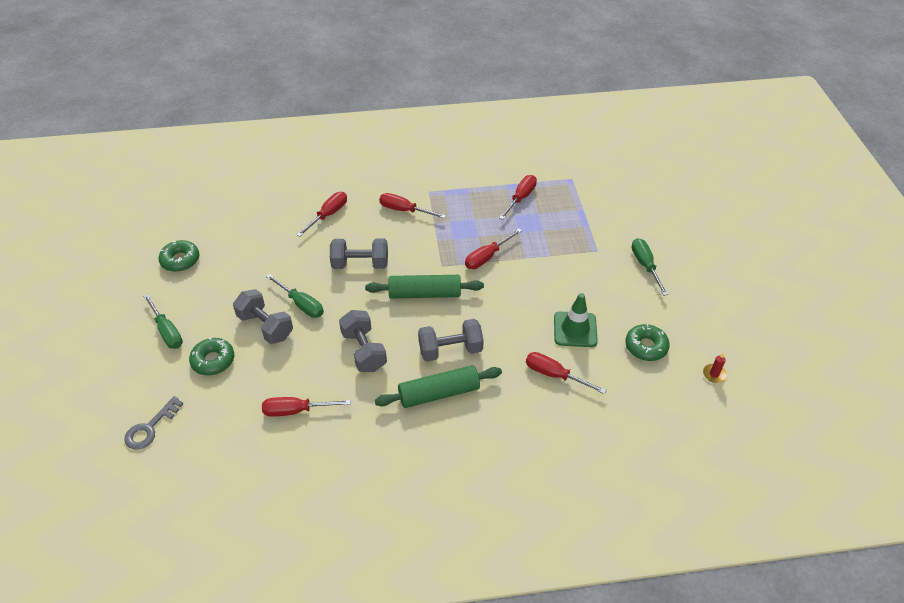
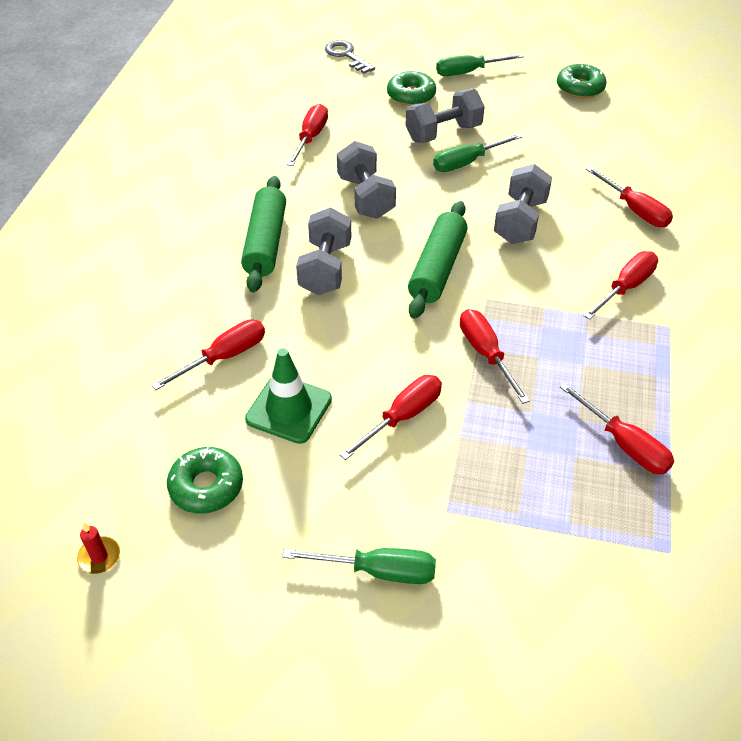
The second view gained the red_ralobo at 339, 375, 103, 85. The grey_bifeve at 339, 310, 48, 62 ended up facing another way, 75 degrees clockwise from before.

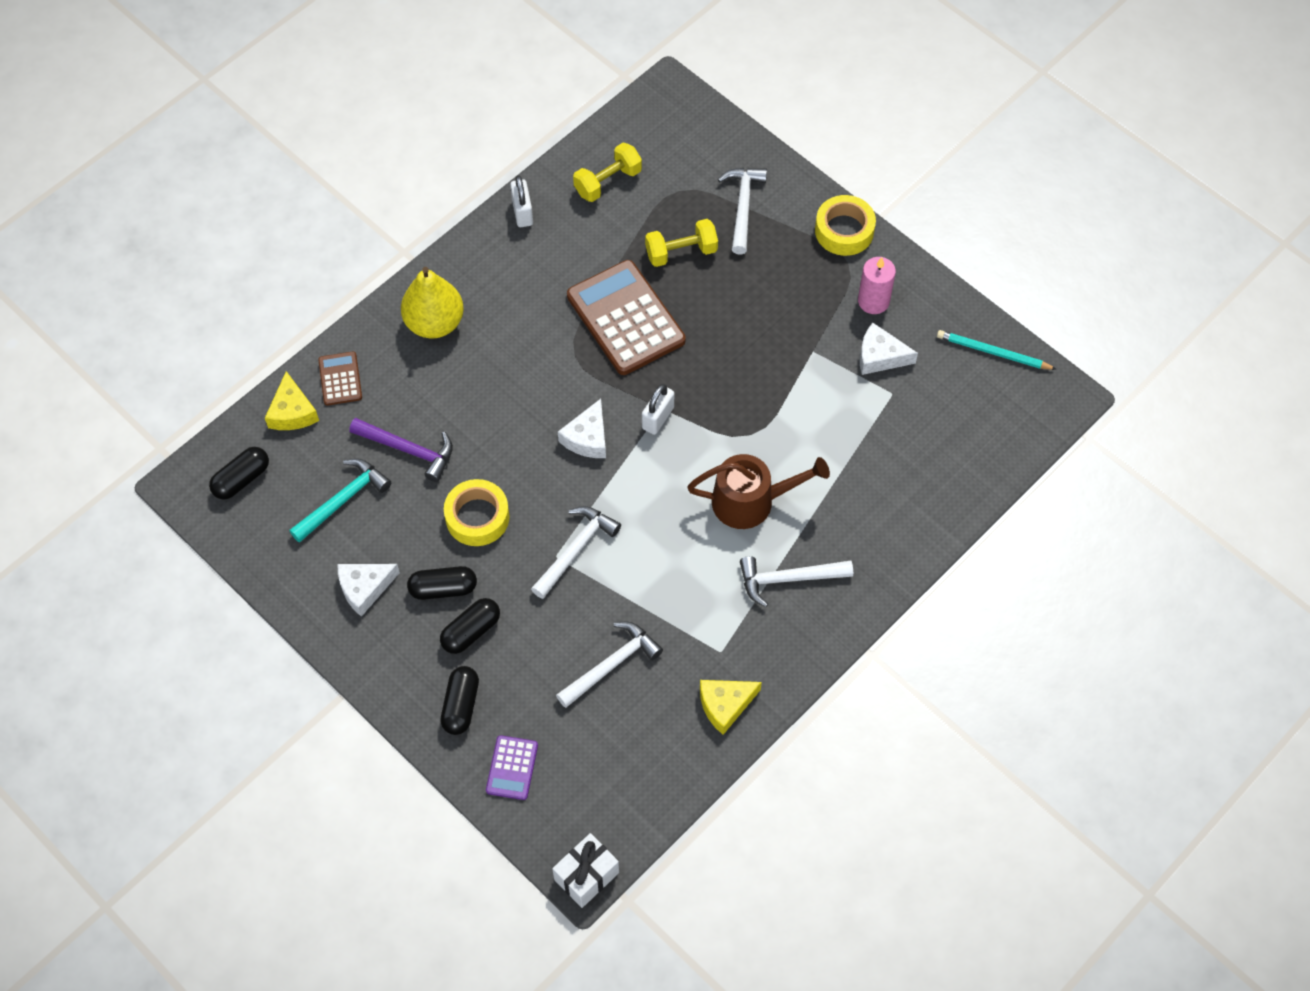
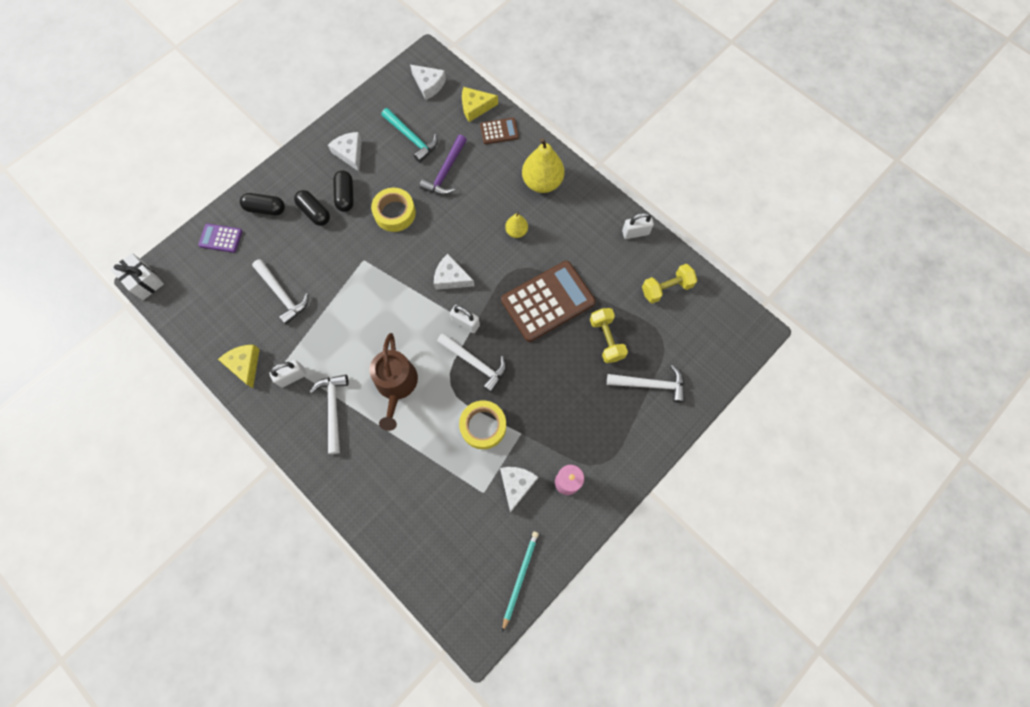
The second view gained the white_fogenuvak at 269, 360, 38, 27. The second view gained the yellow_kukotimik at 505, 212, 23, 26. The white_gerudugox ended up elsewhere, having gone from 531, 506, 90, 93 to 437, 333, 70, 60. The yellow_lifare ended up elsewhere, having gone from 815, 195, 61, 61 to 459, 400, 47, 49. Where the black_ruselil stood at 209, 447, 60, 53, the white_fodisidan came to stand at 410, 65, 36, 35. The yellow_bifeve at 573, 143, 69, 59 ended up facing another way, 75 degrees counterclockwise from before.

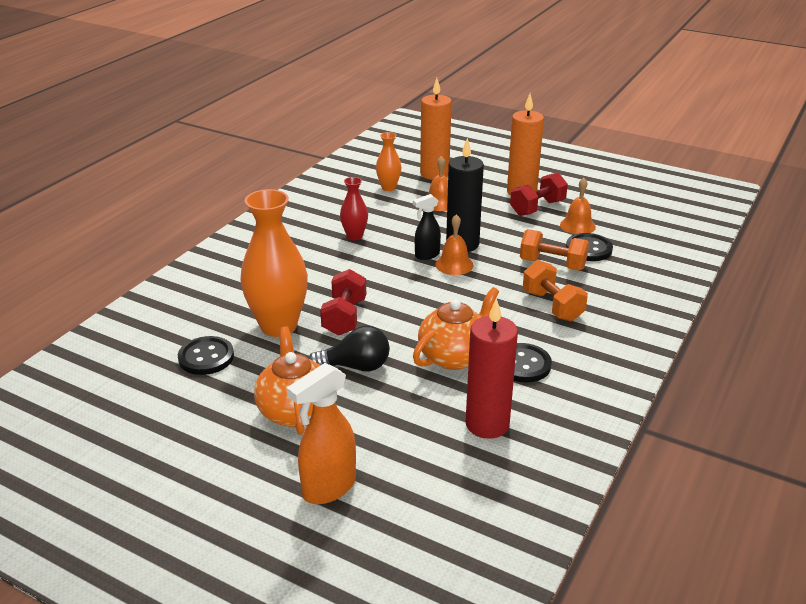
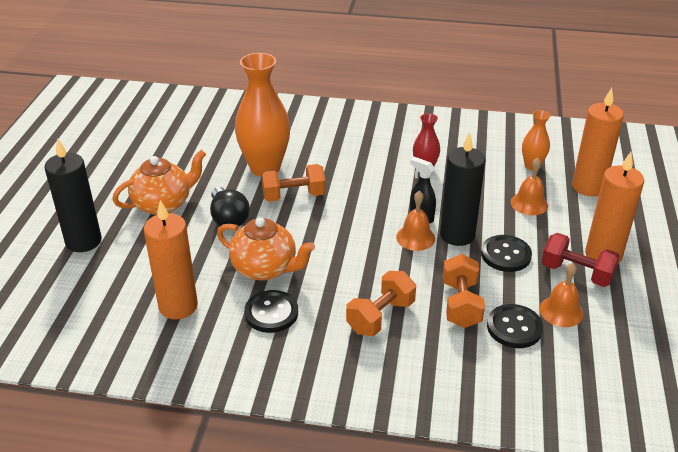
The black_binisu ended up elsewhere, having gone from 178, 336, 56, 39 to 481, 235, 51, 37. Where the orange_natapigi stood at 287, 363, 69, 141, the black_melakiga came to stand at 45, 138, 57, 114. What was the red_bifeve at 320, 269, 46, 67 turned into the orange_bifeve at 261, 164, 65, 38. What was the red_melakiga at 466, 298, 52, 141 turned into the orange_melakiga at 144, 200, 54, 119.

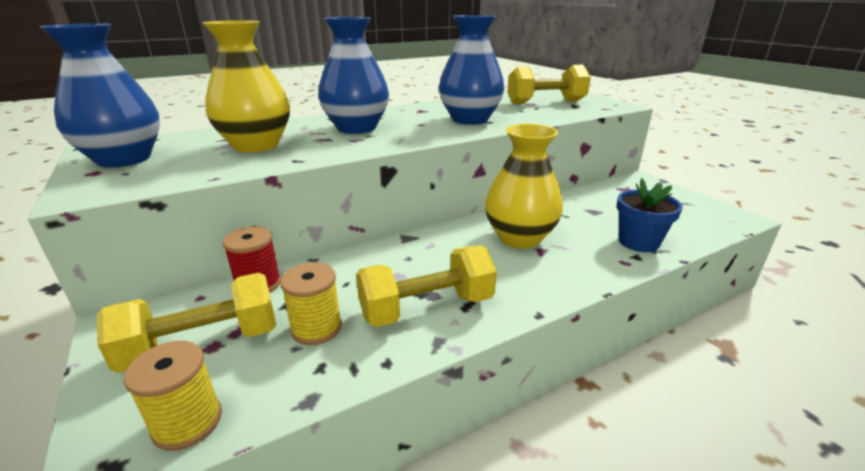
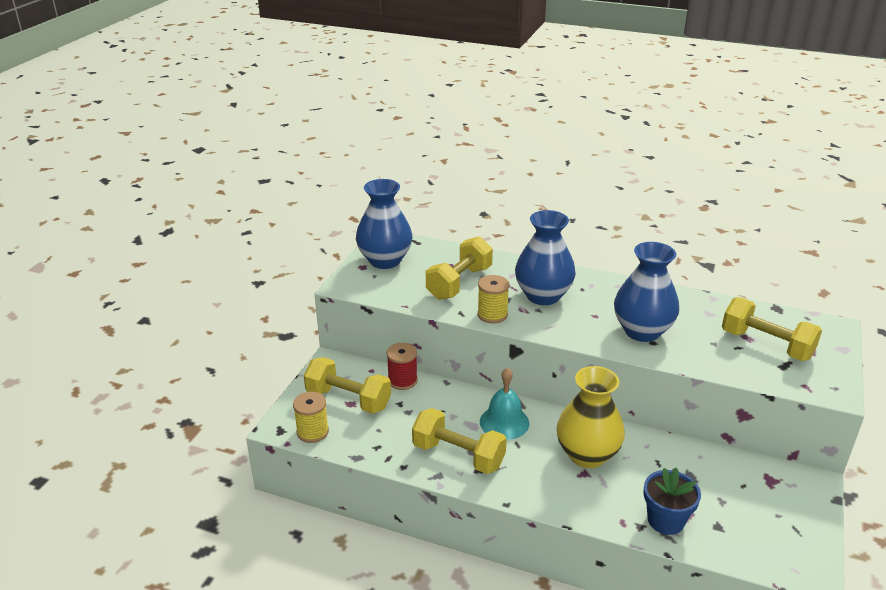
The second view gained the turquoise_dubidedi at 480, 367, 49, 73. The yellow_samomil ended up elsewhere, having gone from 280, 262, 62, 83 to 477, 275, 32, 48. Where the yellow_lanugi stood at 203, 20, 87, 133, the yellow_bifeve came to stand at 426, 236, 67, 64.

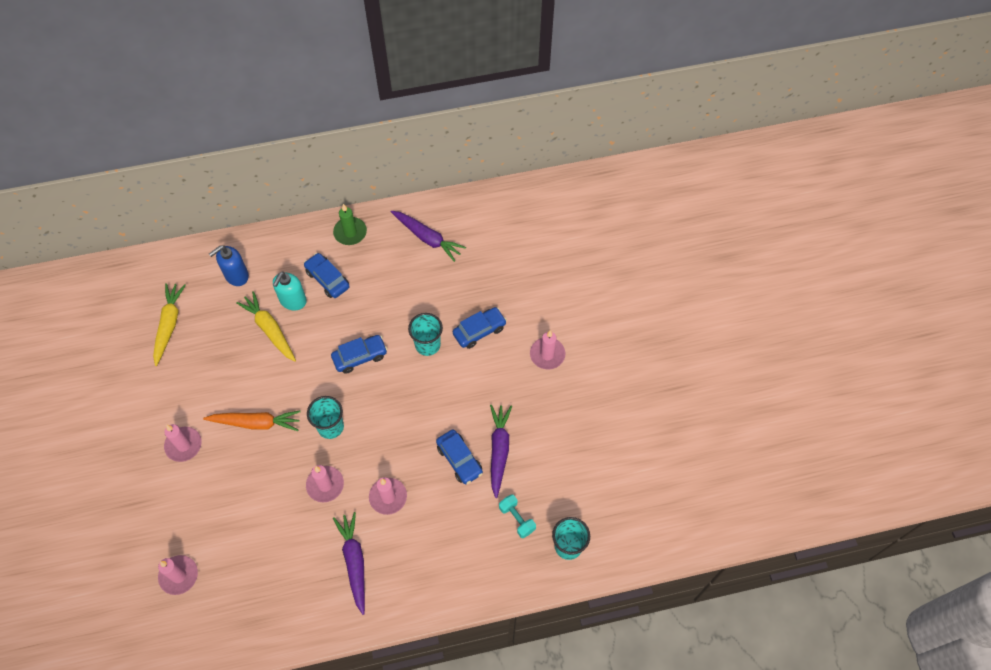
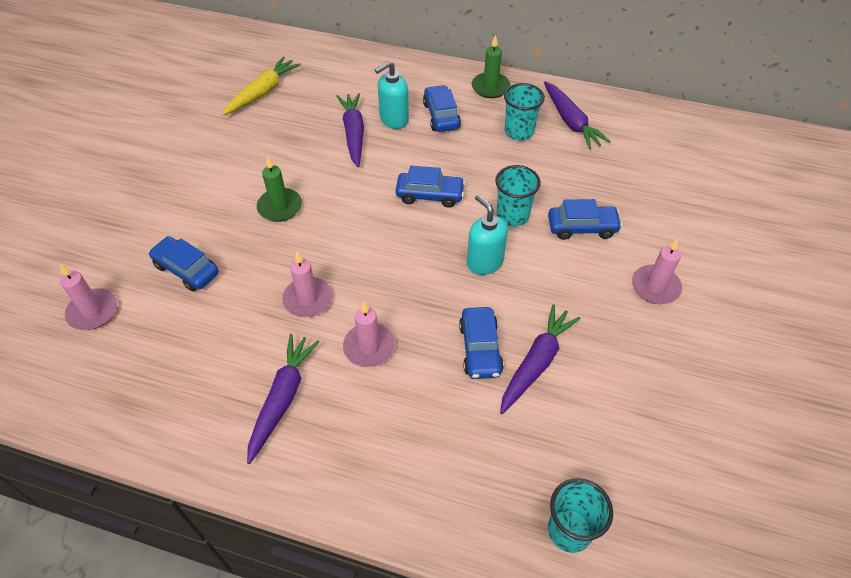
The second view lost the pink_melakiga at 164, 424, 38, 38. The second view lost the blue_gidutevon at 209, 245, 40, 41. The second view lost the turquoise_bifeve at 499, 494, 37, 44. The second view gained the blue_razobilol at 148, 236, 71, 55. The second view gained the turquoise_gidutevon at 467, 194, 41, 81. The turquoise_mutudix ended up elsewhere, having gone from 307, 396, 37, 43 to 504, 83, 41, 57. Where the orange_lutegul stood at 203, 411, 98, 20, the green_melakiga came to stand at 257, 156, 45, 66. What was the yellow_lutegul at 236, 291, 60, 71 turned into the purple_lutegul at 336, 93, 28, 74.

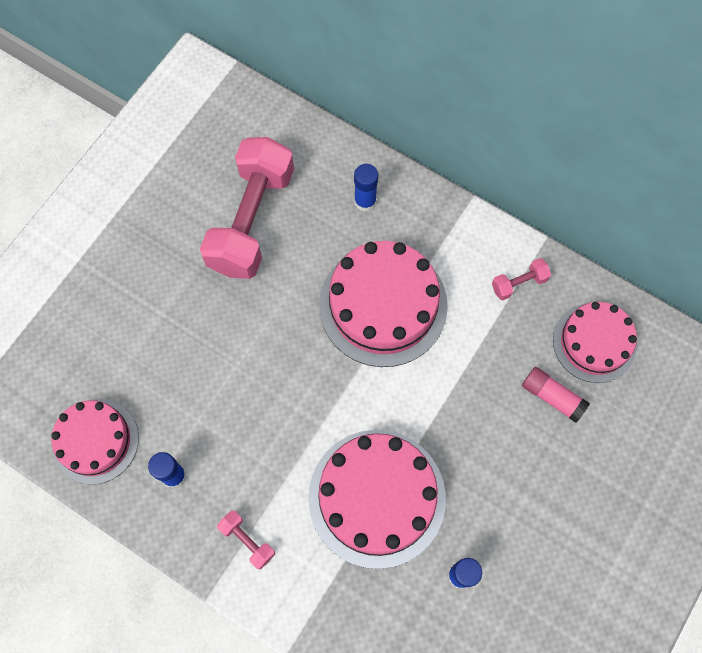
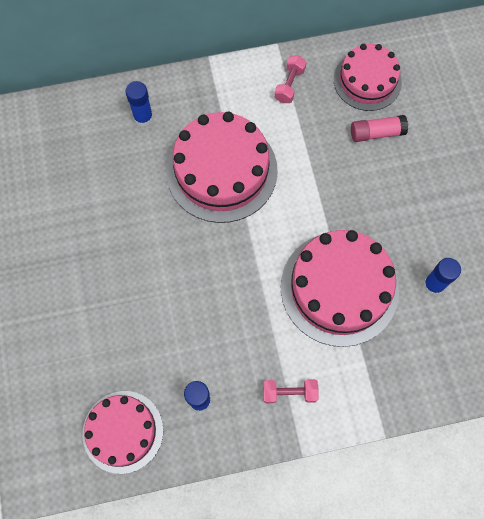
The second view lost the pink_bifeve at 200, 137, 94, 142.

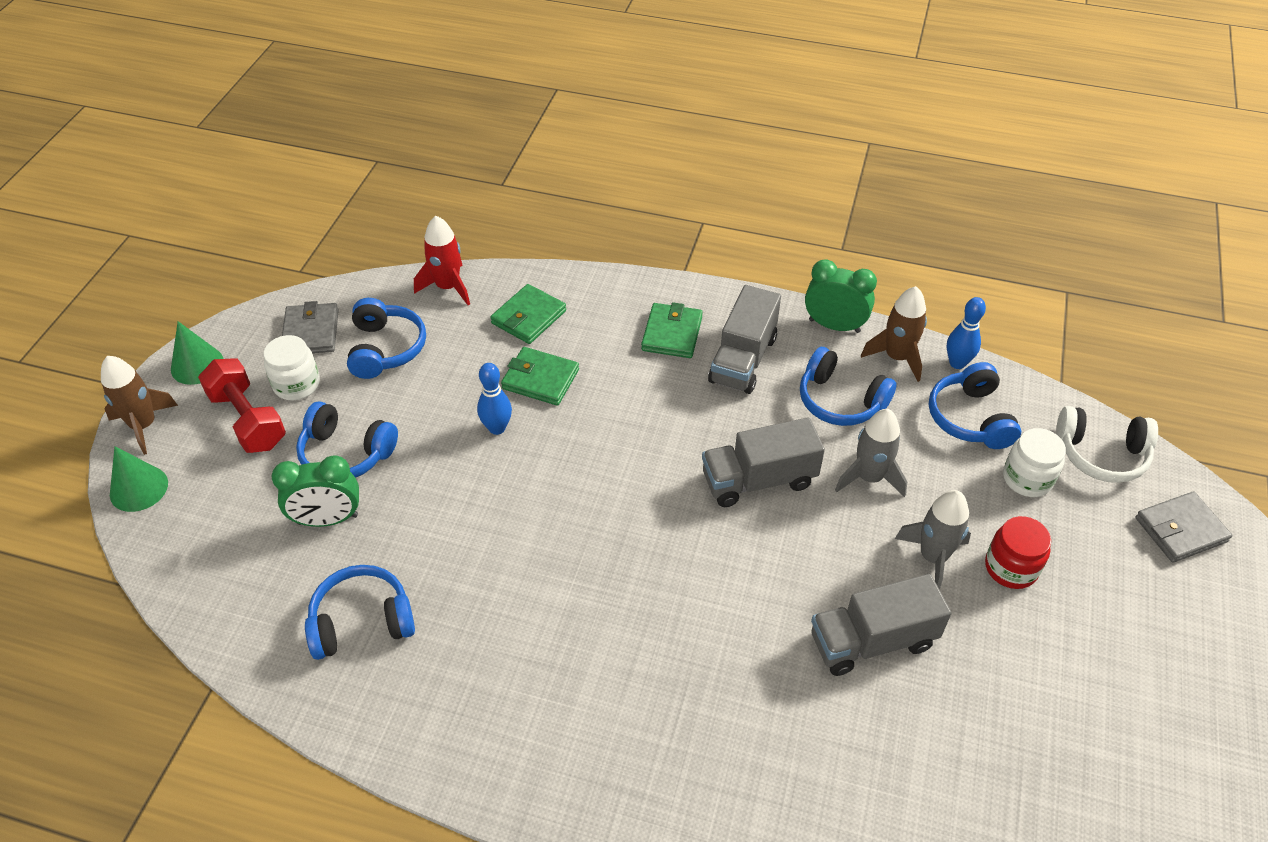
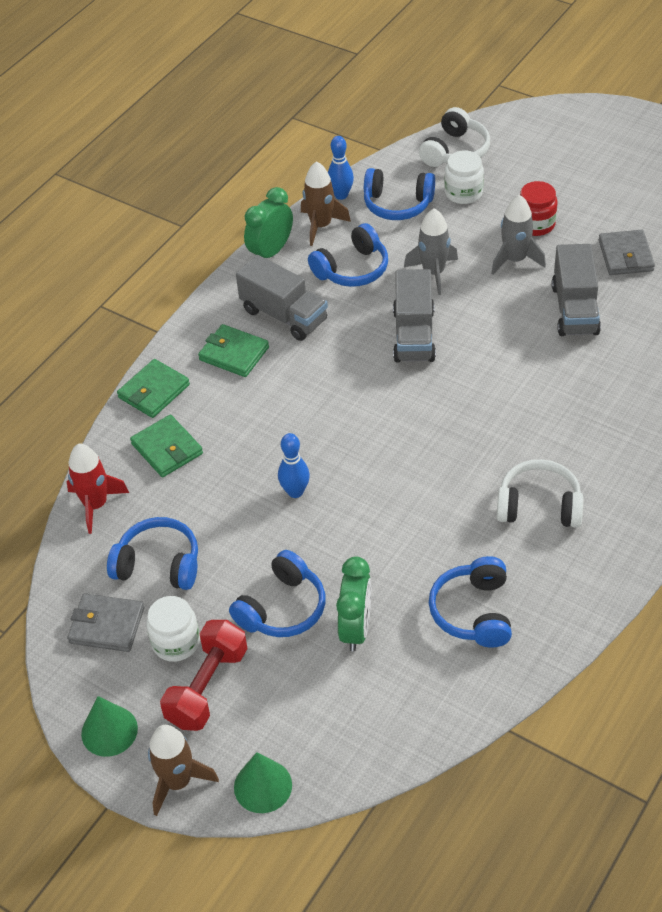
The second view gained the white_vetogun at 496, 459, 87, 69. The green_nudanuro ended up elsewhere, having gone from 501, 347, 78, 59 to 117, 359, 73, 59. The grey_nudanuro ended up elsewhere, having gone from 1136, 491, 96, 72 to 599, 230, 56, 45. The red_bifeve at 198, 358, 88, 95 ended up facing another way, 45 degrees counterclockwise from before.

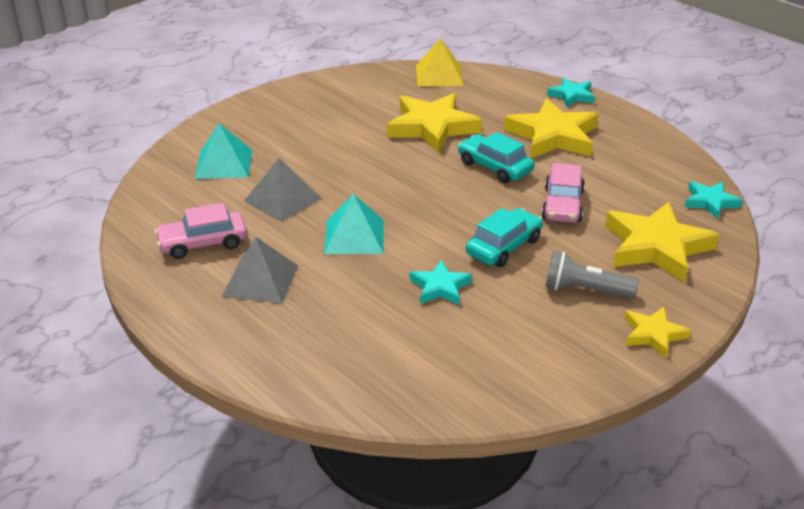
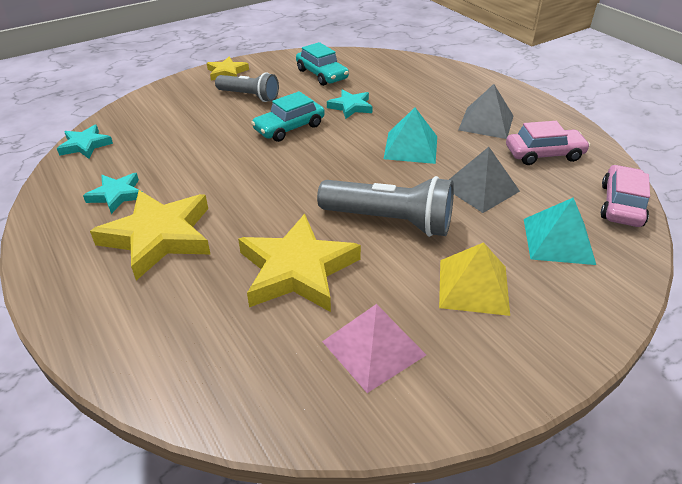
The second view lost the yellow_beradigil at 605, 201, 115, 82. The second view gained the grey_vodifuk at 317, 176, 137, 61. The second view gained the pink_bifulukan at 322, 304, 104, 89. The yellow_bifulukan ended up elsewhere, having gone from 416, 38, 48, 48 to 439, 242, 71, 74. The turquoise_razobilol ended up elsewhere, having gone from 458, 132, 76, 51 to 296, 42, 53, 44. The pink_razobilol ended up elsewhere, having gone from 542, 163, 43, 60 to 601, 165, 49, 62. The turquoise_beradigil ended up elsewhere, having gone from 547, 78, 48, 29 to 83, 173, 58, 41.

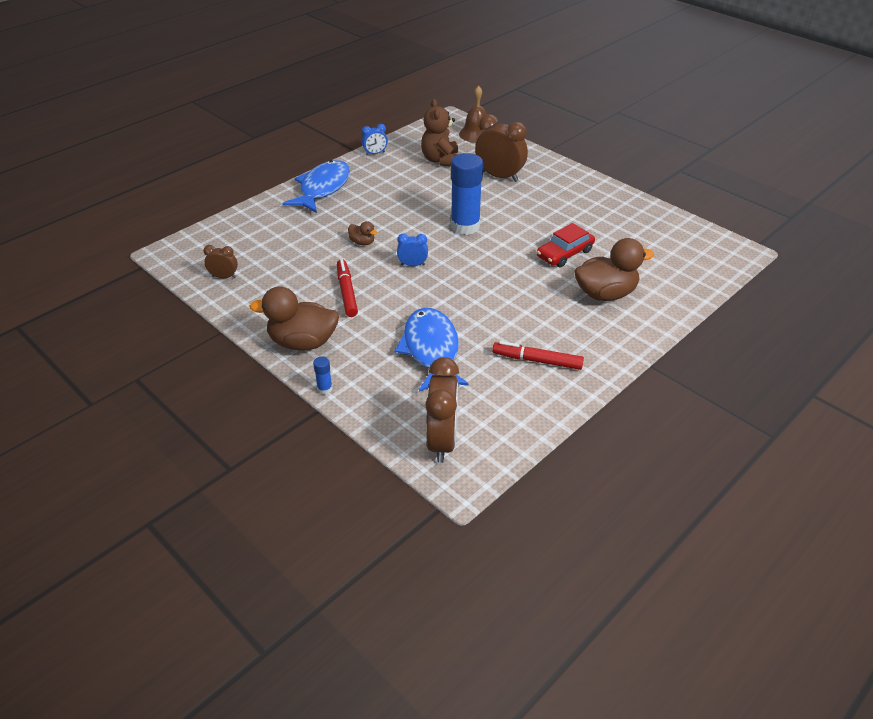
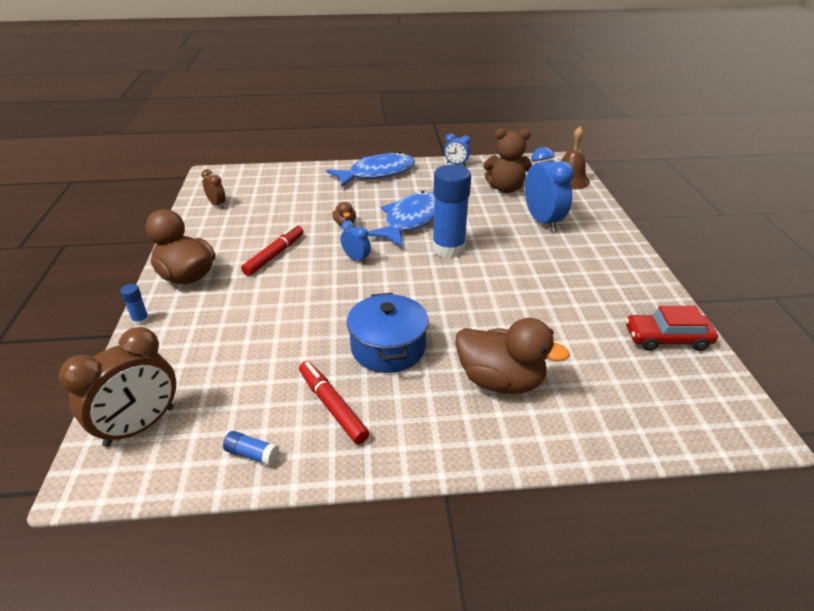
The second view gained the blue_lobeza at 223, 431, 56, 35. The second view gained the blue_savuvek at 347, 293, 82, 80. The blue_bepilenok ended up elsewhere, having gone from 395, 308, 73, 84 to 368, 191, 67, 56. The red_razobilol ended up elsewhere, having gone from 537, 223, 58, 44 to 625, 306, 93, 45. What was the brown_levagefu at 475, 114, 53, 68 turned into the blue_levagefu at 525, 147, 49, 85. The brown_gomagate at 421, 99, 38, 67 ended up facing another way, 120 degrees counterclockwise from before.

